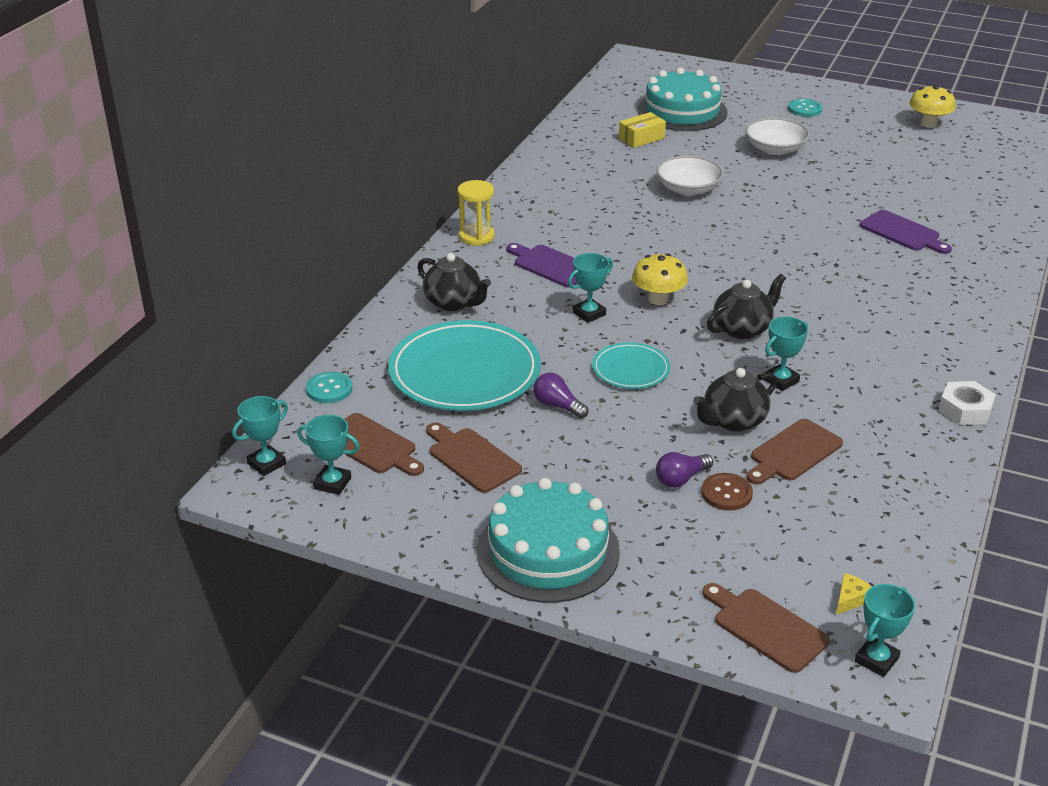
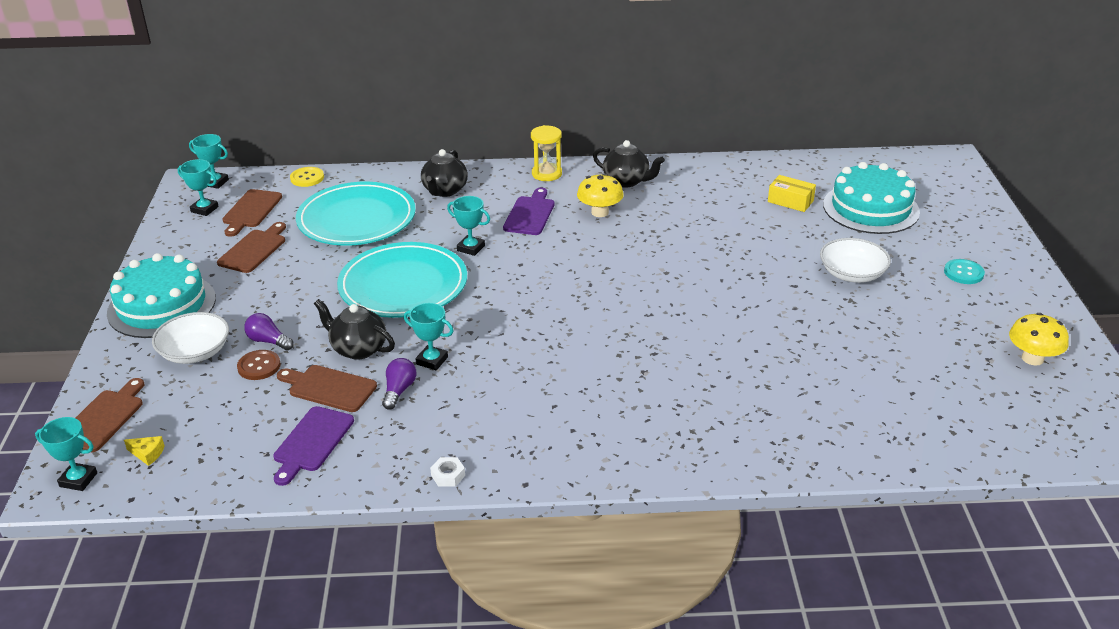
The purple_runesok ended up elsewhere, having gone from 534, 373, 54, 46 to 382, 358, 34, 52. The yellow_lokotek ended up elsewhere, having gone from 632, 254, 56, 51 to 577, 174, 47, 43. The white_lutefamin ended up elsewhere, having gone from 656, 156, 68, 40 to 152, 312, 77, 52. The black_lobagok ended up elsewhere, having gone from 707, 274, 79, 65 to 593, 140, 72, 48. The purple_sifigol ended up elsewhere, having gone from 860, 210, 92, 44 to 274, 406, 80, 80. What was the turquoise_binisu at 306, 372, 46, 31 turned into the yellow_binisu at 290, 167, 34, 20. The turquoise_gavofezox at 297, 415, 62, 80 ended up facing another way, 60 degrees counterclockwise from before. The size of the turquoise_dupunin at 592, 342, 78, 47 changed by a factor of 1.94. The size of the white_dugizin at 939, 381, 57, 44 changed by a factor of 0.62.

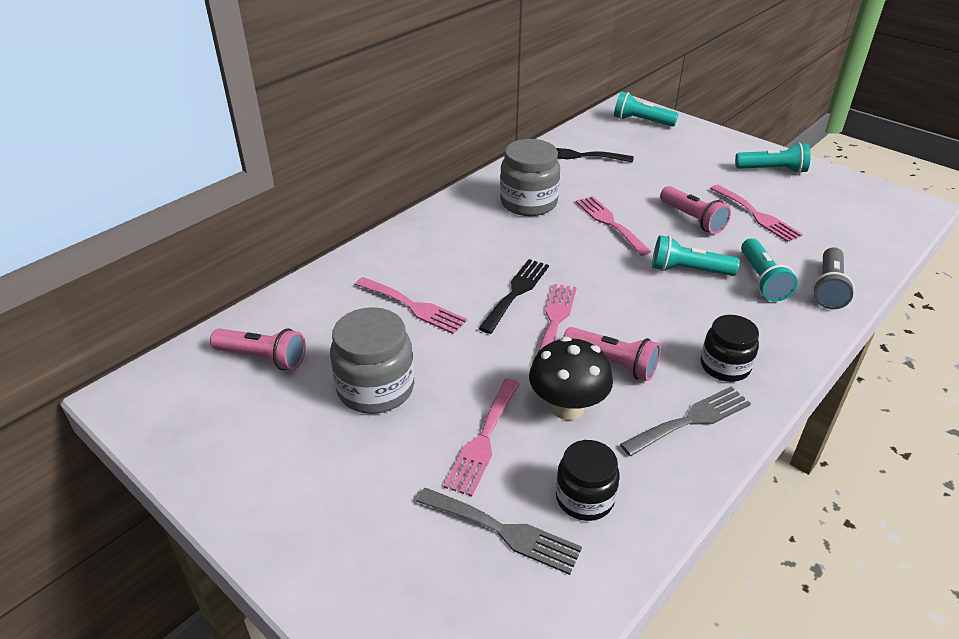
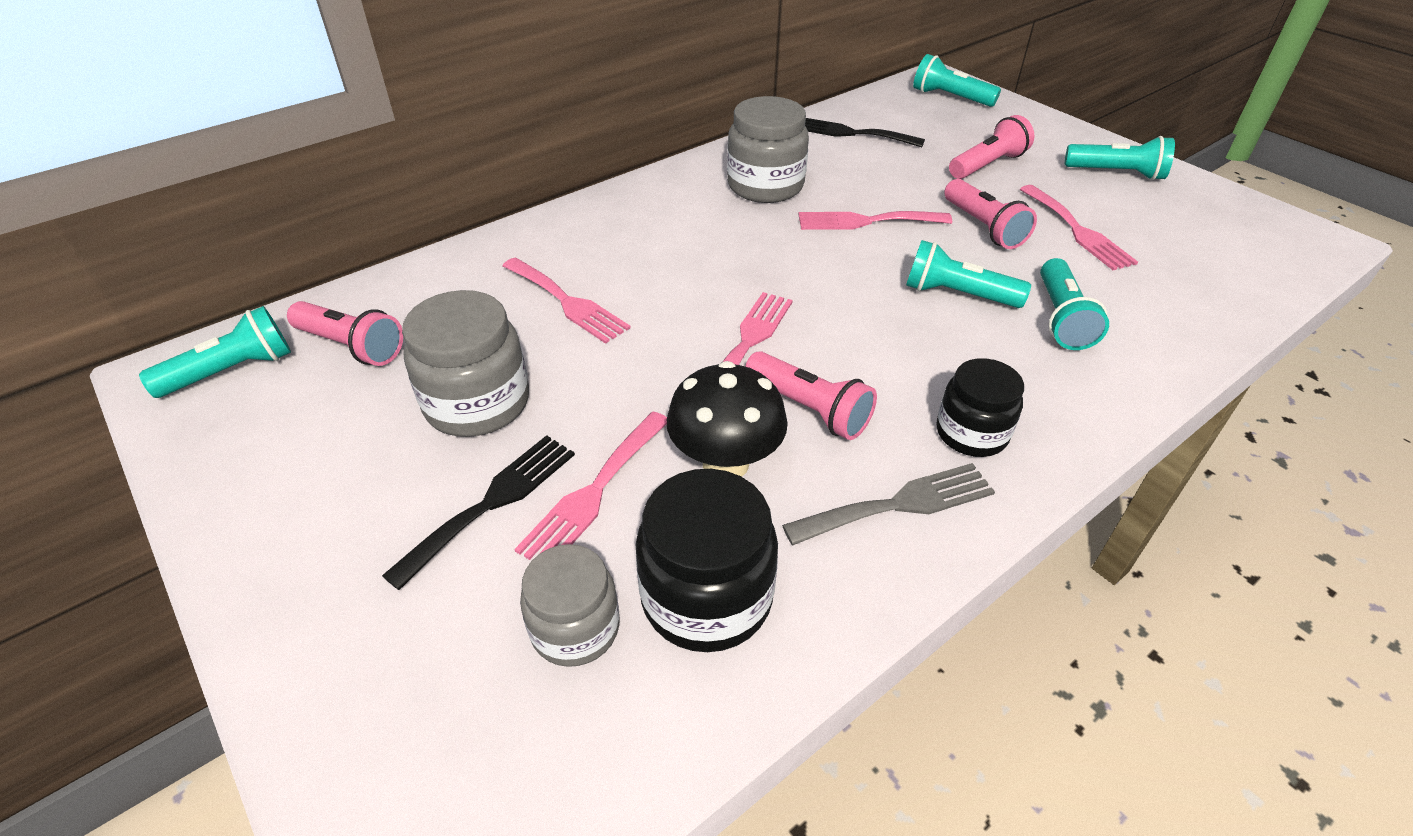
The second view lost the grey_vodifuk at 812, 247, 43, 62. The second view gained the turquoise_vodifuk at 139, 306, 152, 92. The second view gained the pink_vodifuk at 949, 115, 85, 64. The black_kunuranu ended up elsewhere, having gone from 478, 259, 71, 75 to 382, 435, 193, 155. Where the grey_kunuranu stood at 416, 488, 166, 87, the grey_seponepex came to stand at 520, 544, 99, 123. The pink_kunuranu at 576, 196, 75, 60 ended up facing another way, 75 degrees counterclockwise from before. The size of the black_seponepex at 556, 440, 63, 81 changed by a factor of 1.51.

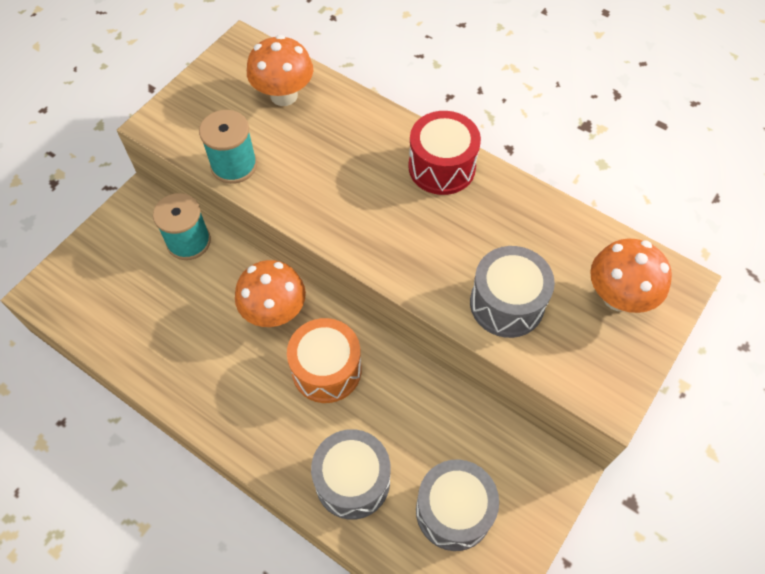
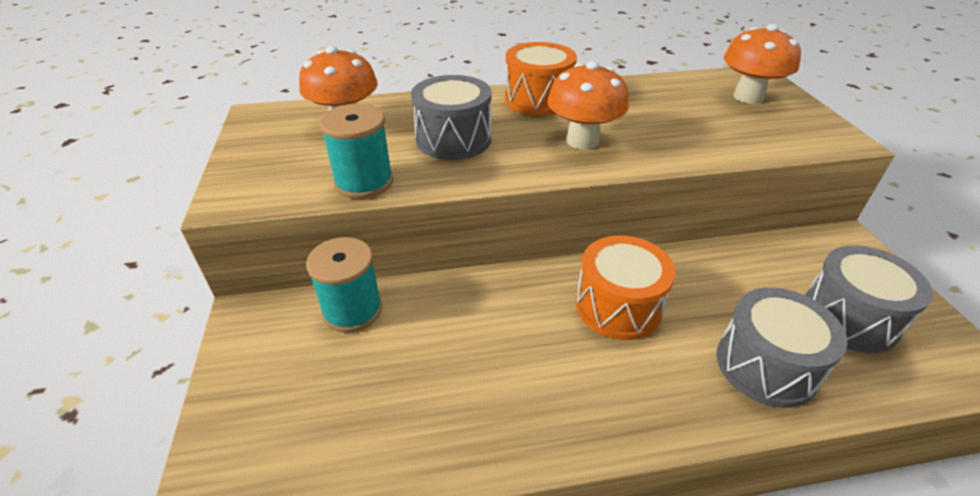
The orange_lokotek ended up elsewhere, having gone from 235, 260, 71, 67 to 547, 61, 82, 89. The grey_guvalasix ended up elsewhere, having gone from 470, 246, 85, 92 to 411, 75, 80, 85. What was the red_guvalasix at 408, 111, 73, 84 turned into the orange_guvalasix at 505, 42, 72, 74.

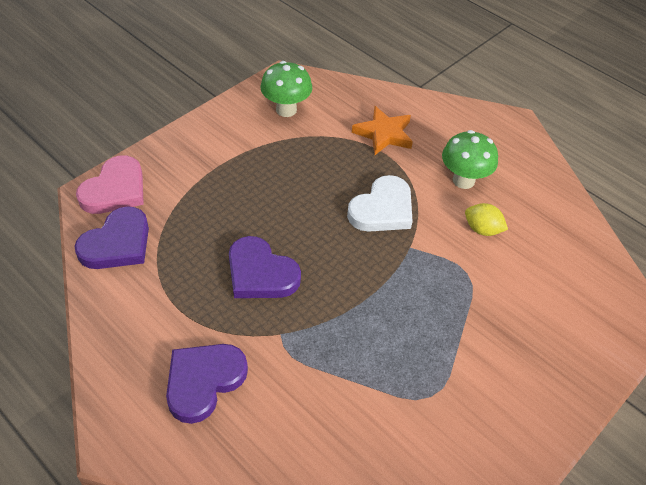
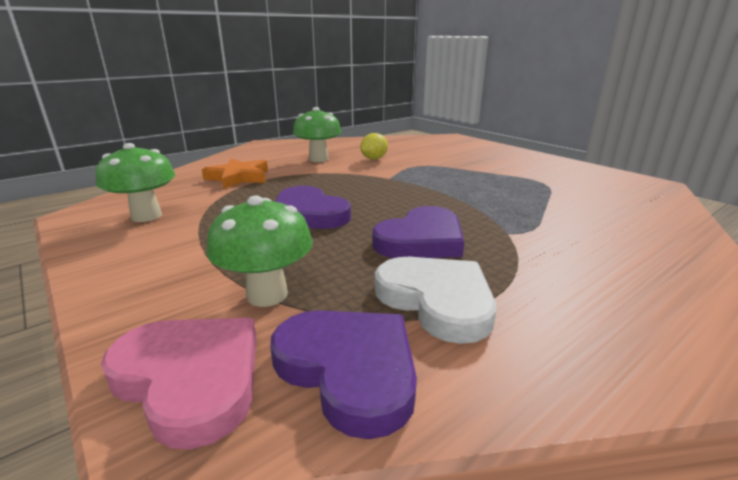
The second view gained the green_lokotek at 206, 196, 107, 111. The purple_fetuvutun ended up elsewhere, having gone from 166, 344, 82, 80 to 275, 186, 76, 43. The white_fetuvutun ended up elsewhere, having gone from 347, 175, 66, 57 to 375, 257, 121, 87.

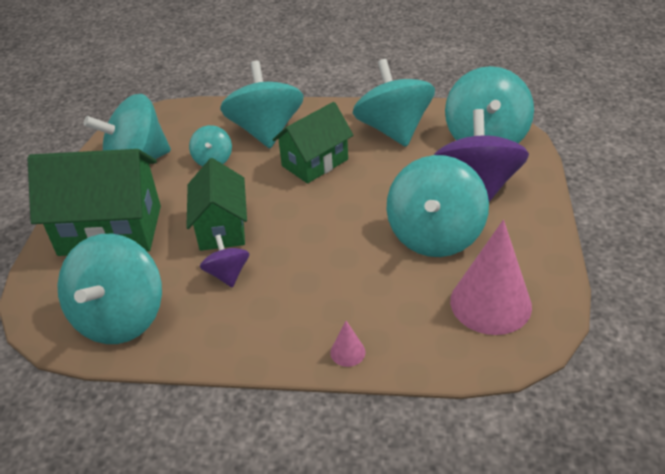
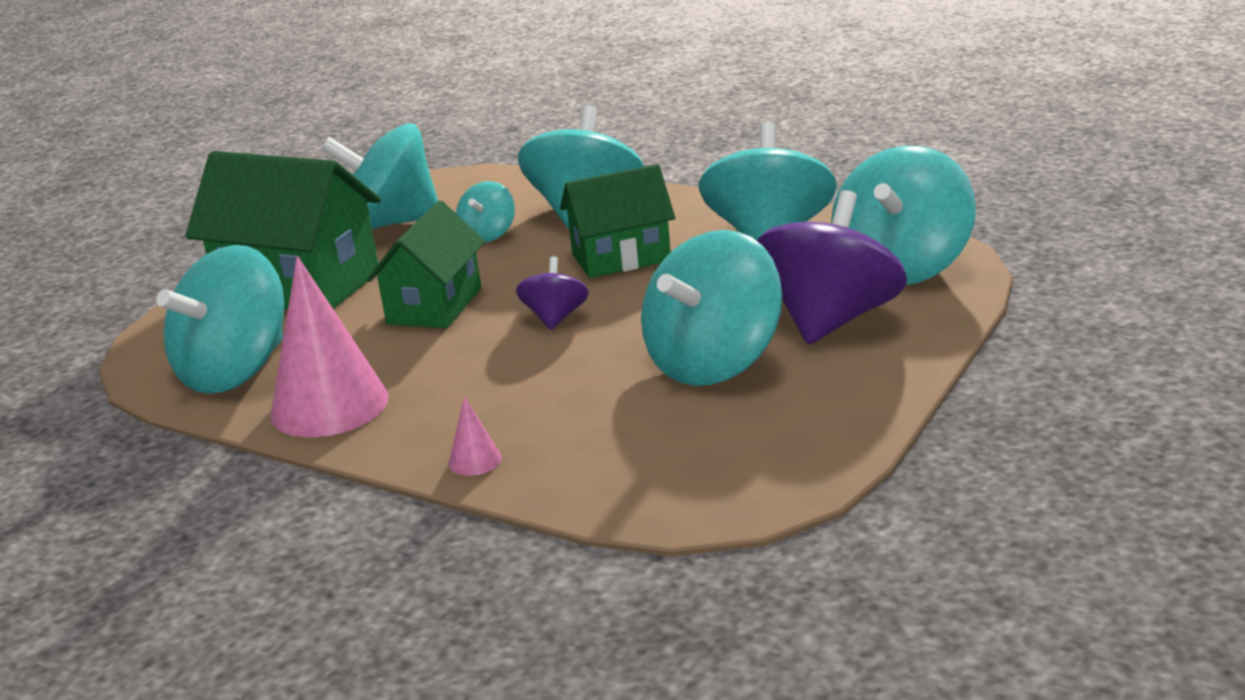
The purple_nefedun ended up elsewhere, having gone from 200, 234, 49, 53 to 516, 256, 73, 74. The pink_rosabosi ended up elsewhere, having gone from 450, 220, 82, 115 to 270, 256, 119, 181.

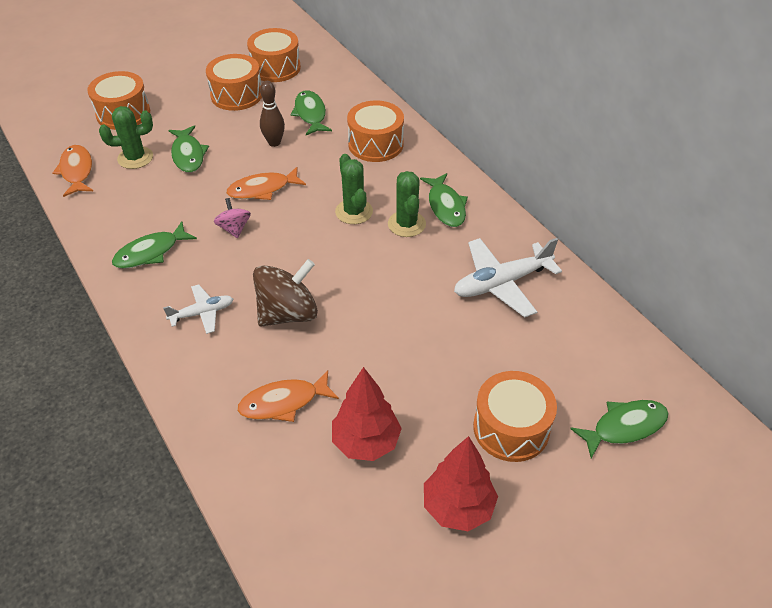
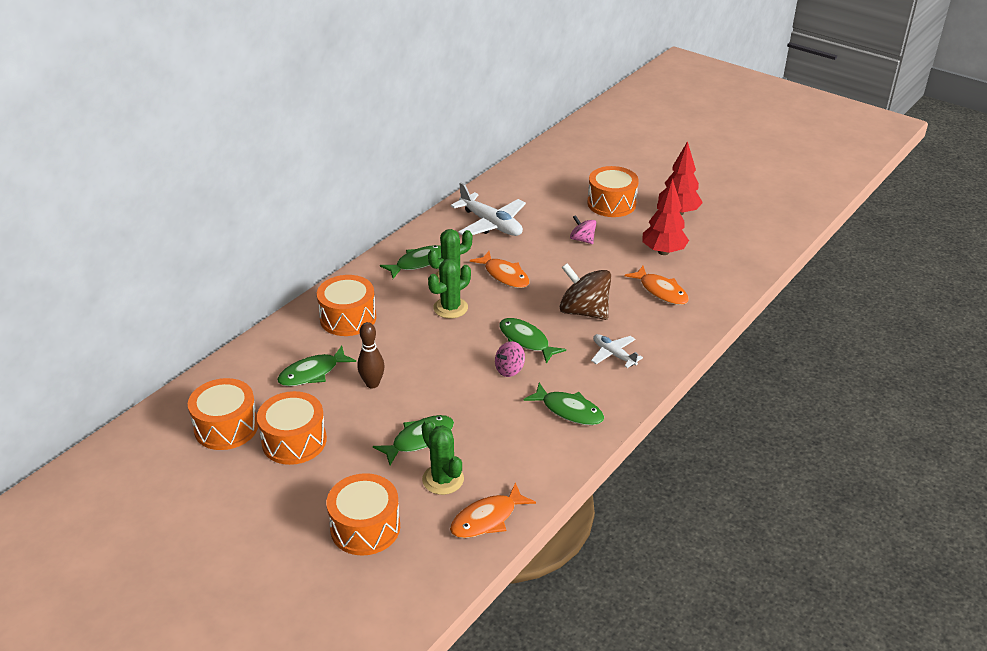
The second view gained the pink_nefedun at 570, 215, 27, 29. The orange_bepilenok ended up elsewhere, having gone from 226, 167, 80, 33 to 470, 251, 60, 37. The green_bepilenok ended up elsewhere, having gone from 570, 400, 99, 59 to 499, 318, 67, 46.

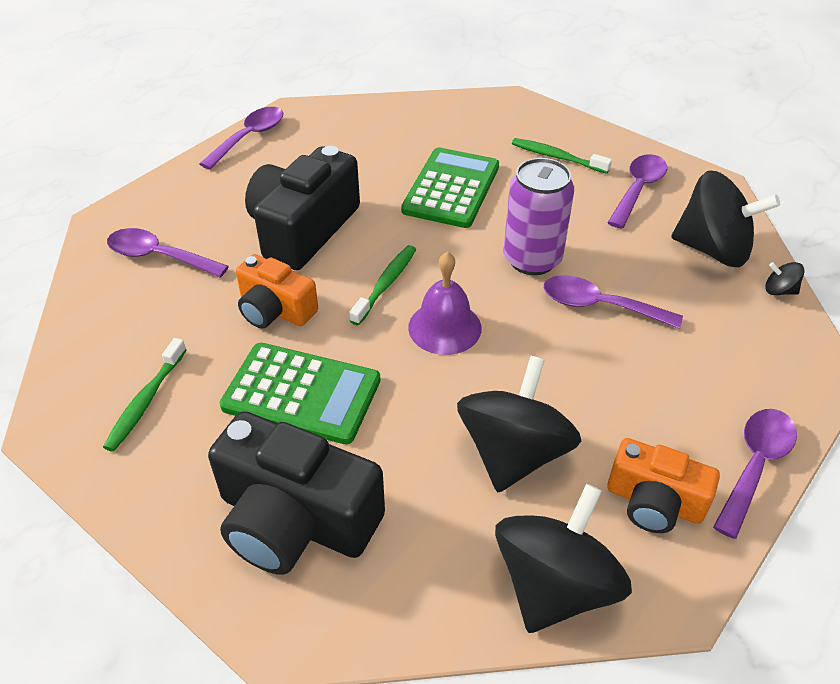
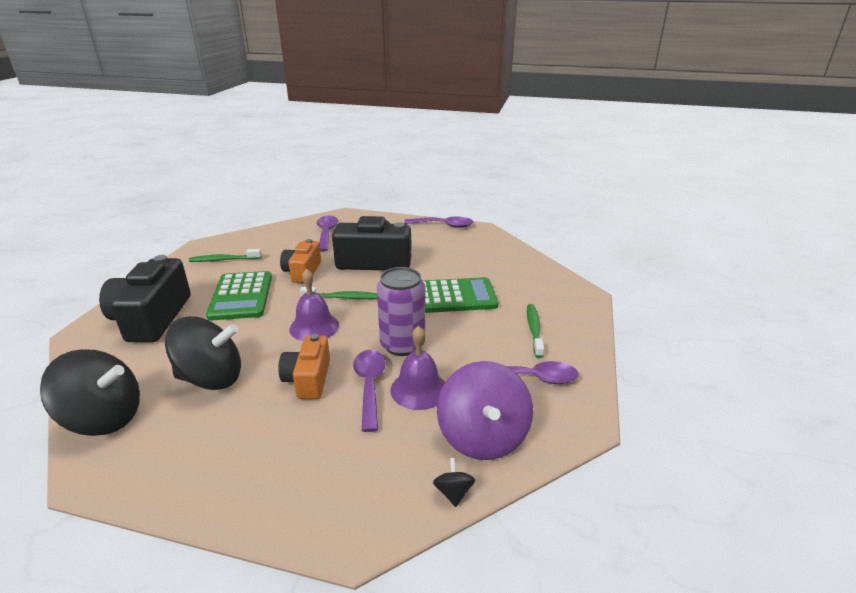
The second view lost the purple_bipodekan at 713, 409, 84, 130. The second view gained the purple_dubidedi at 390, 326, 55, 84. The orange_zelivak ended up elsewhere, having gone from 607, 438, 113, 95 to 278, 334, 52, 65. What was the black_nefedun at 671, 171, 109, 96 turned into the purple_nefedun at 437, 361, 96, 99.

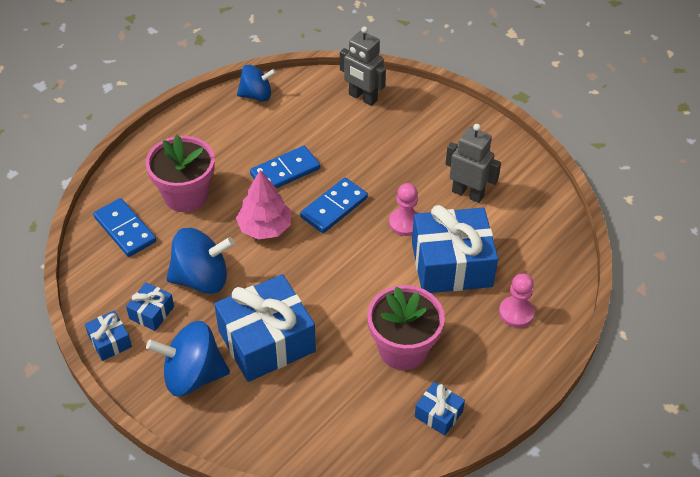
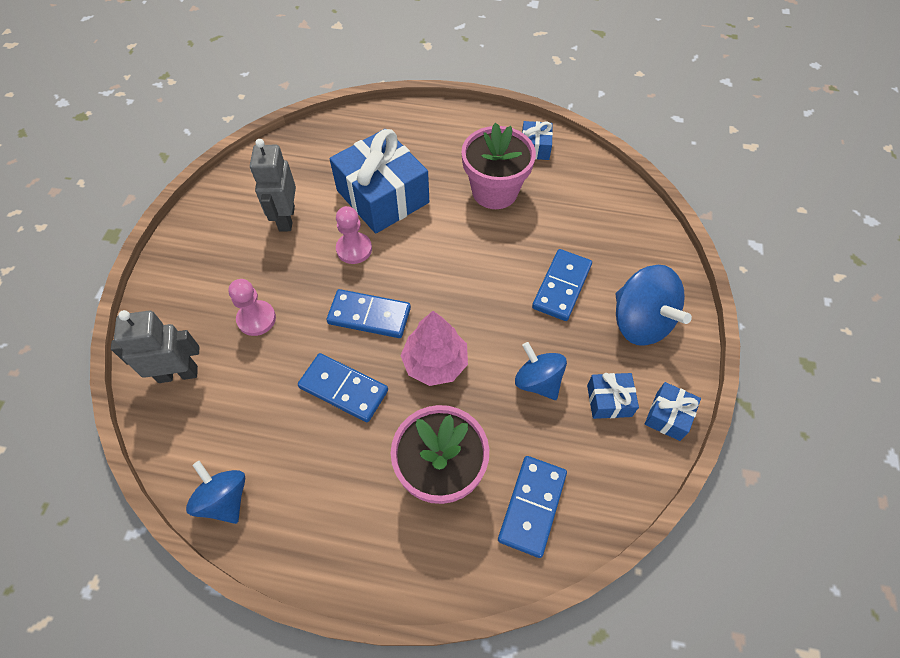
The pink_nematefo ended up elsewhere, having gone from 499, 273, 36, 55 to 228, 279, 48, 57. Where the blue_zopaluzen stood at 214, 274, 102, 108, the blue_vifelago came to stand at 532, 249, 60, 72. The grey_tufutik at 340, 26, 46, 80 ended up facing another way, 105 degrees counterclockwise from before. The size of the blue_nefedun at 166, 228, 69, 66 changed by a factor of 0.66.

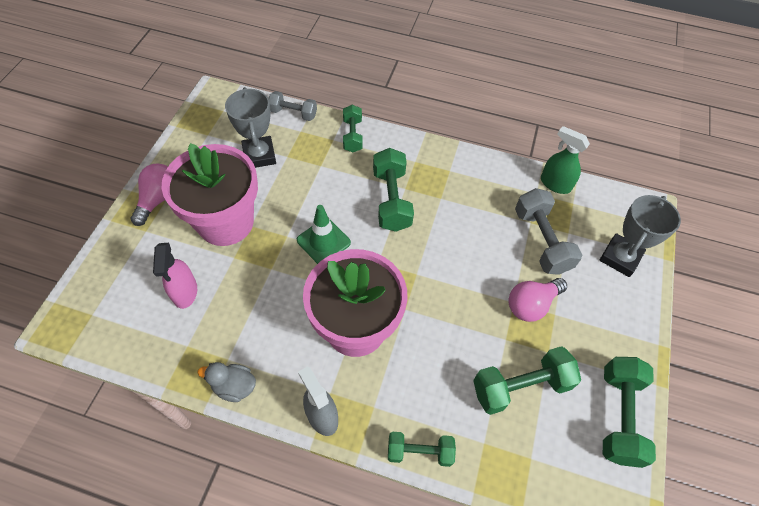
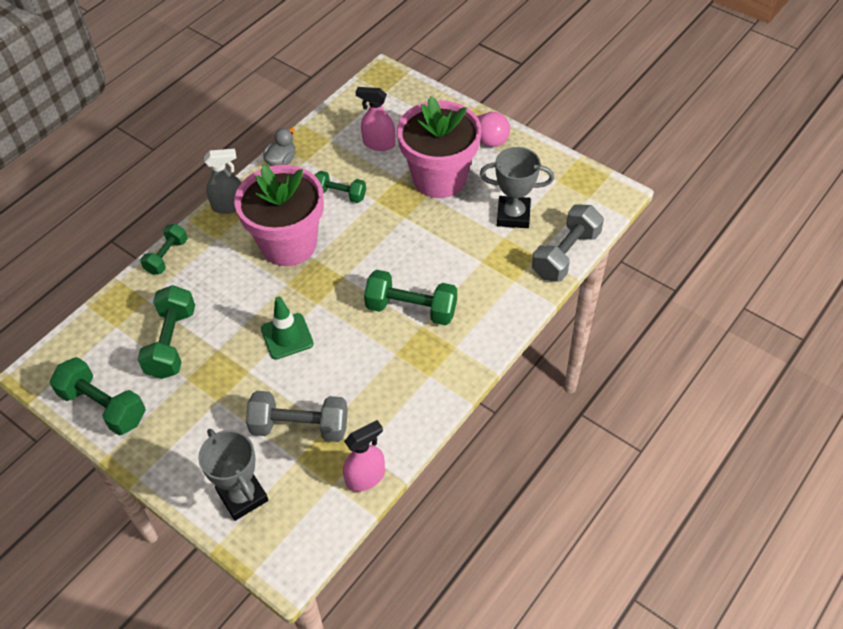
The second view lost the pink_runesok at 508, 278, 59, 44. The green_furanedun ended up elsewhere, having gone from 297, 205, 54, 59 to 261, 296, 53, 63. The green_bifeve ended up elsewhere, having gone from 343, 105, 20, 47 to 315, 171, 51, 32. What was the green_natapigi at 541, 126, 49, 68 turned into the pink_natapigi at 343, 420, 42, 72. The size of the grey_bifeve at 269, 91, 48, 30 changed by a factor of 1.58.

